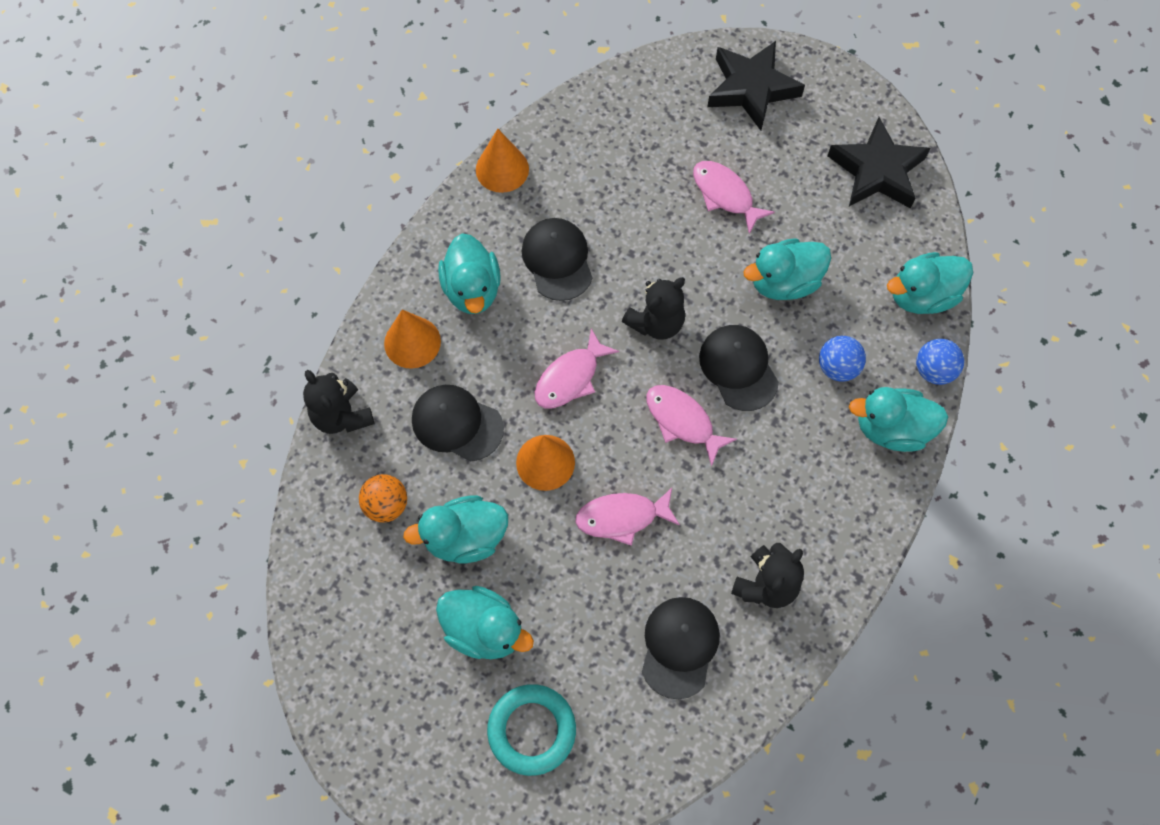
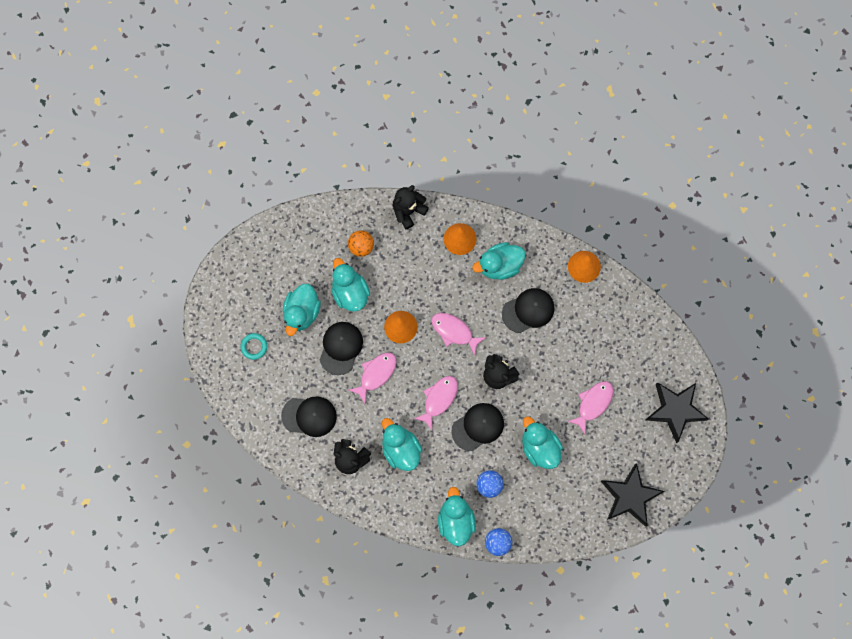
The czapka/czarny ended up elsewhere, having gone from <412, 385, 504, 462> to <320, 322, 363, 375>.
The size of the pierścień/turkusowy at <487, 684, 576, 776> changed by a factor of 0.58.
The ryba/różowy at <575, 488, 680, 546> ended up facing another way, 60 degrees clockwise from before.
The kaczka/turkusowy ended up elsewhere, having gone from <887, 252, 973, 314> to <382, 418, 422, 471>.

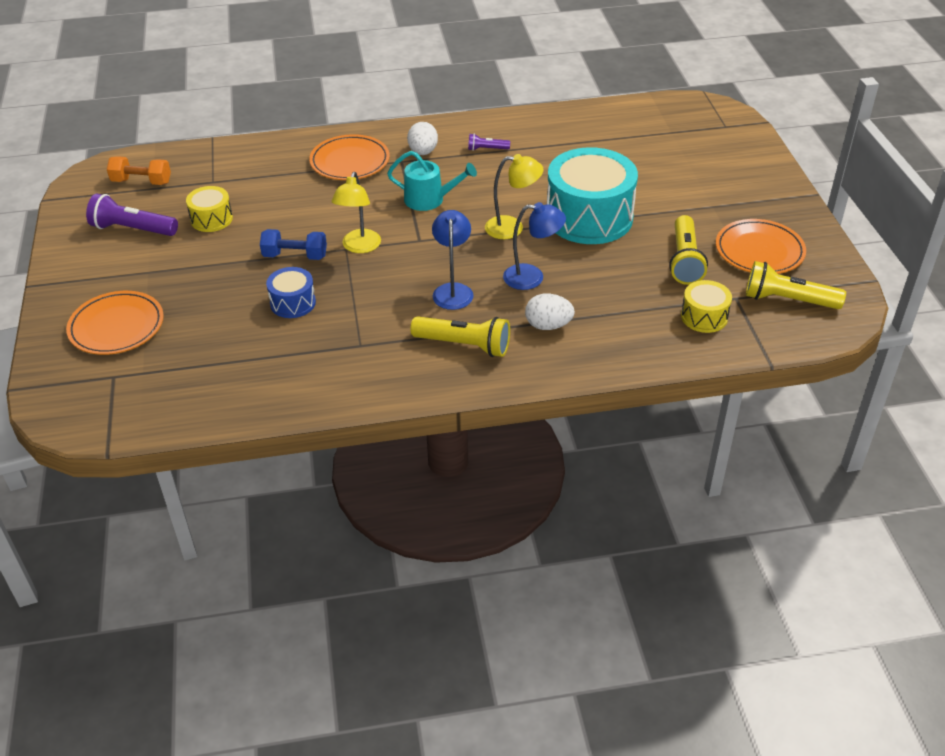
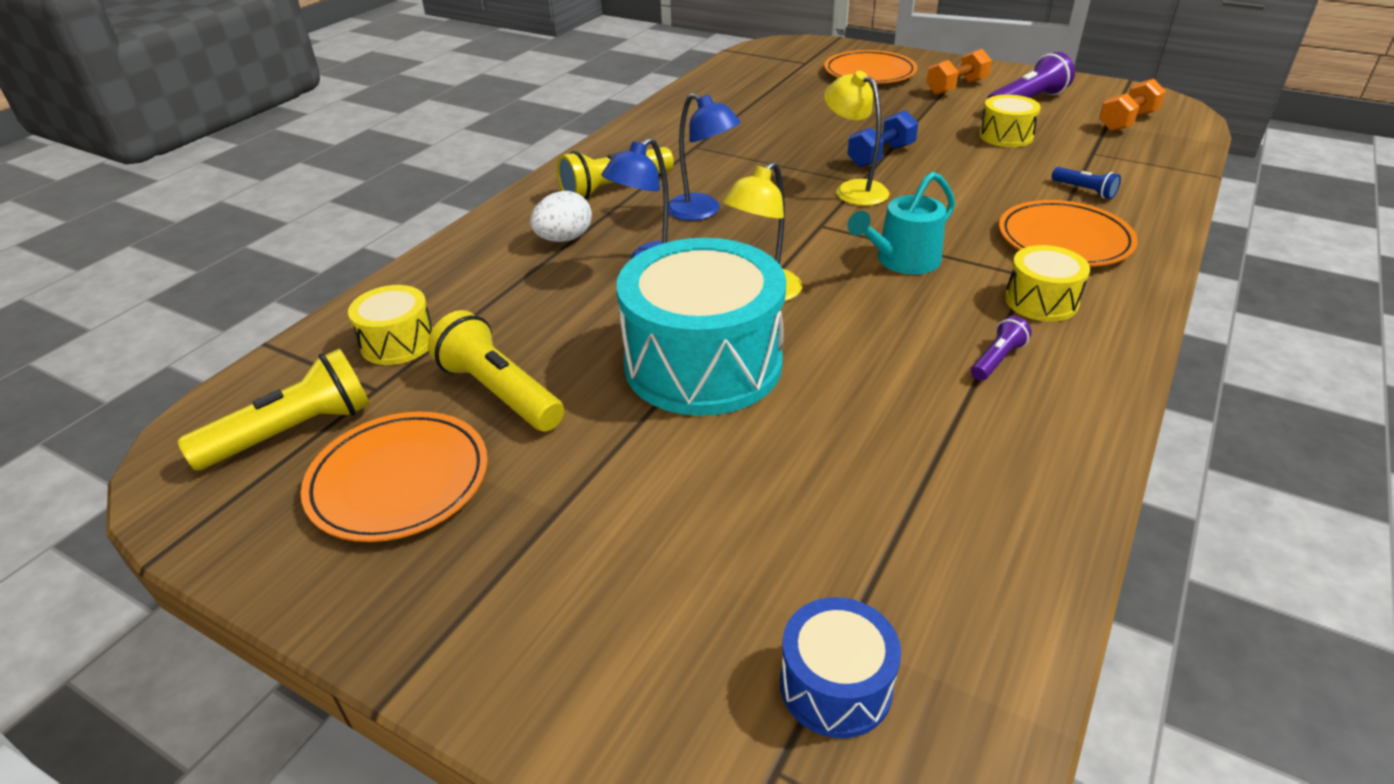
The bęben/niebieski ended up elsewhere, having gone from <266, 267, 316, 318> to <780, 597, 901, 738>.
Where the jajko/biały stood at <407, 122, 438, 155>, the bęben/żółty came to stand at <1005, 245, 1090, 322>.
The second view gained the hantel/pomarańczowy at <926, 49, 992, 95>.
The second view gained the latarka/niebieski at <1052, 167, 1121, 199>.

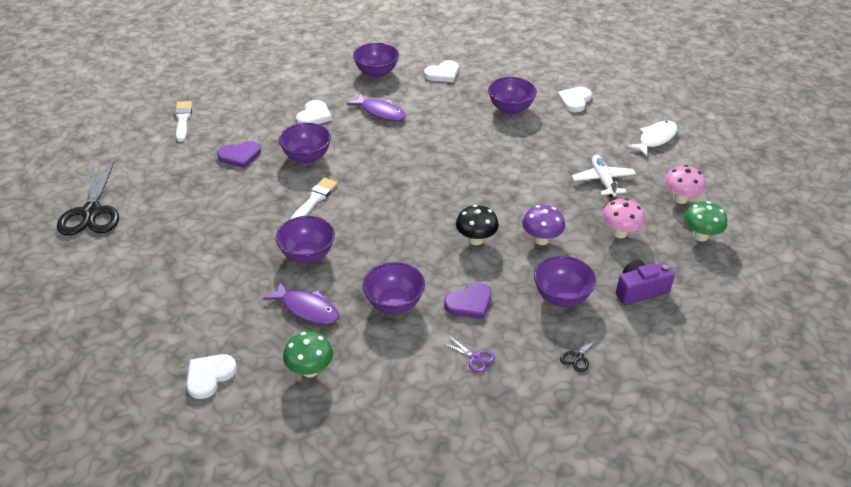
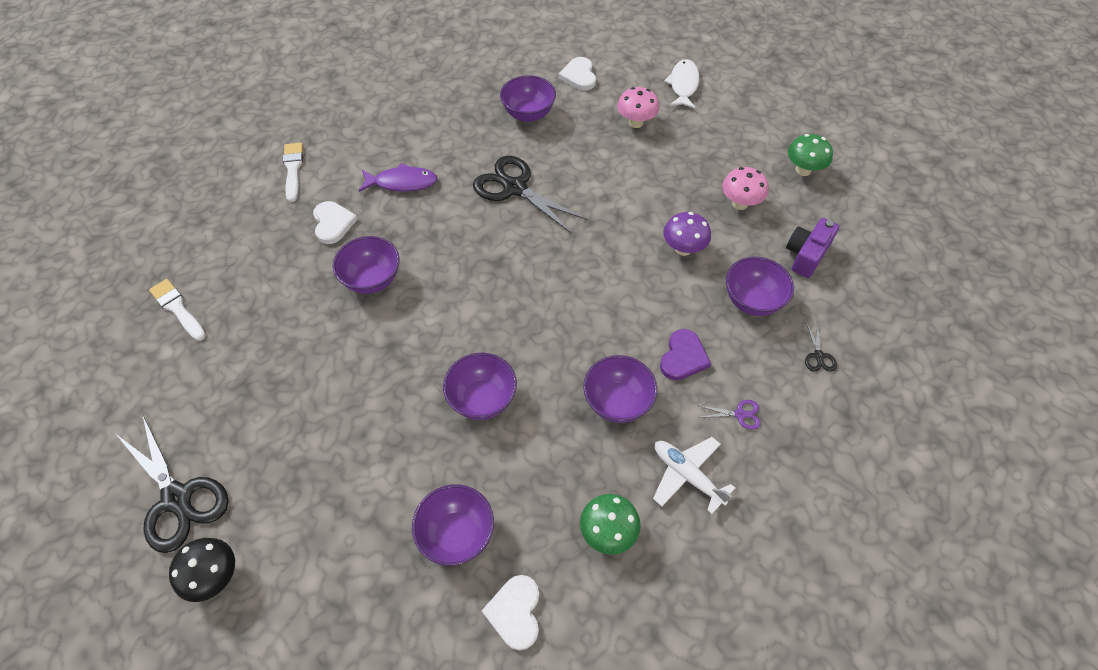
The second view lost the serce/fioletowy at <217, 141, 261, 168>.
The second view lost the ryba/fioletowy at <263, 281, 339, 325>.
The pędzel/biały ended up elsewhere, having gone from <291, 178, 338, 219> to <283, 143, 303, 202>.
The miska/fioletowy ended up elsewhere, having gone from <353, 43, 399, 78> to <412, 484, 494, 566>.
The second view lost the serce/biały at <424, 60, 459, 82>.
The grzyb/czarny ended up elsewhere, having gone from <456, 205, 499, 245> to <169, 538, 235, 602>.
The samolot/biały ended up elsewhere, having gone from <572, 155, 636, 198> to <653, 437, 735, 514>.
The grzyb/różowy ended up elsewhere, having gone from <664, 165, 705, 204> to <617, 87, 659, 128>.
The second view gained the nożyczki/czarny at <473, 156, 588, 234>.

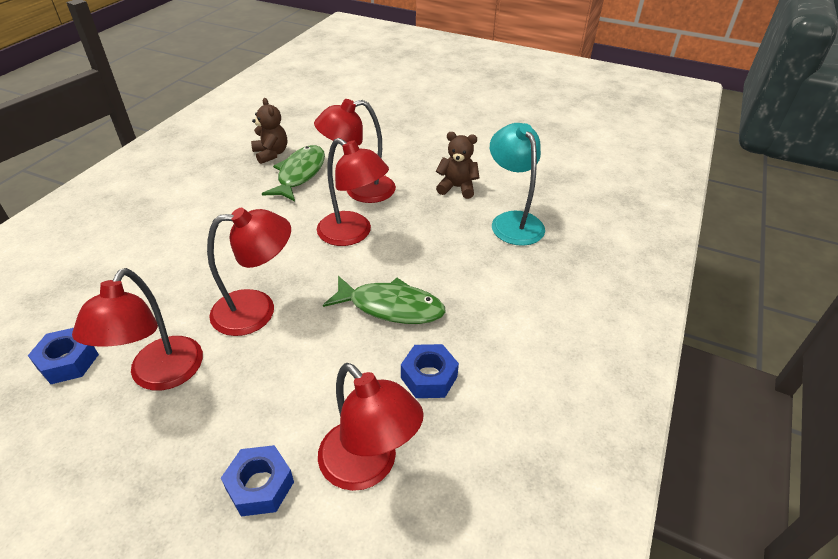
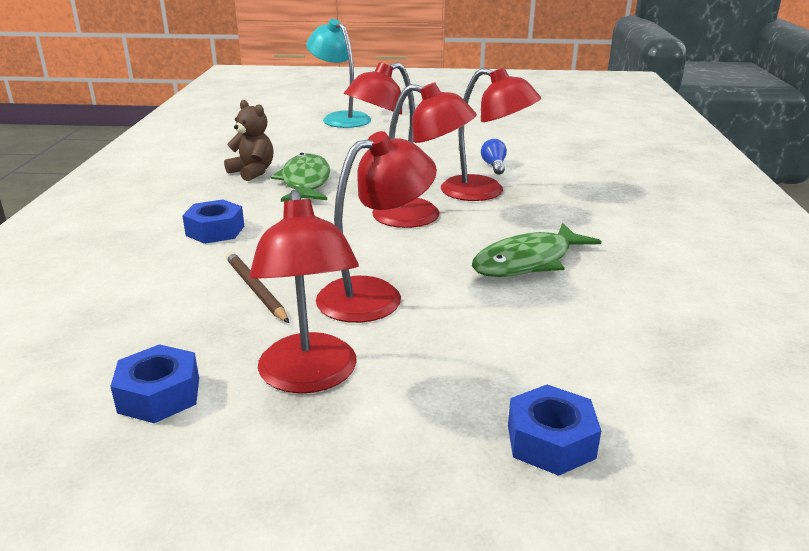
The lampka/czerwony ended up elsewhere, having gone from <318, 363, 424, 491> to <441, 67, 541, 201>.
The ryba/zielony at <323, 276, 446, 324> ended up facing another way, 150 degrees clockwise from before.
The nakrętka/niebieski ended up elsewhere, having gone from <401, 344, 459, 398> to <182, 199, 244, 244>.
Where the miś/brązowy stood at <436, 132, 479, 199>, the żarówka/niebieski came to stand at <481, 139, 507, 175>.
The lampka/turkusowy ended up elsewhere, having gone from <490, 123, 545, 246> to <306, 19, 371, 128>.
The second view gained the ołówek/brązowy at <226, 252, 289, 323>.

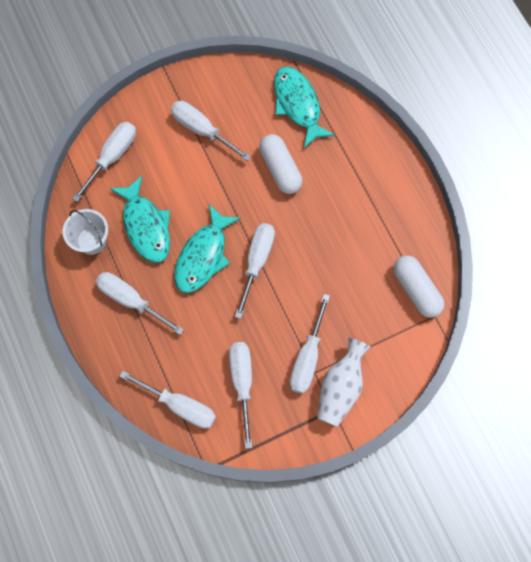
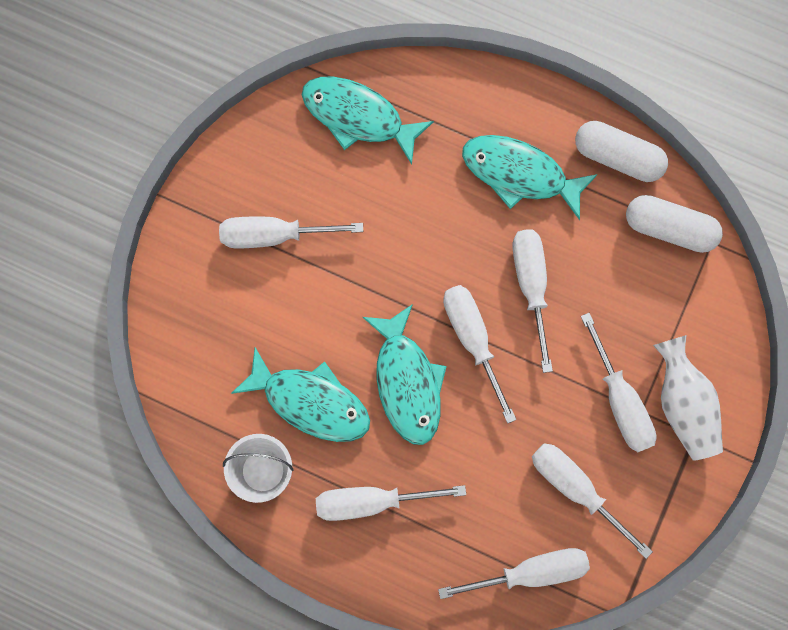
The śrubokręt/biały ended up elsewhere, having gone from <72, 122, 136, 202> to <512, 229, 553, 373>.
The kapsułka/biały ended up elsewhere, having gone from <259, 134, 302, 194> to <575, 121, 668, 182>.
The second view gained the ryba/turkusowy at <462, 135, 598, 220>.

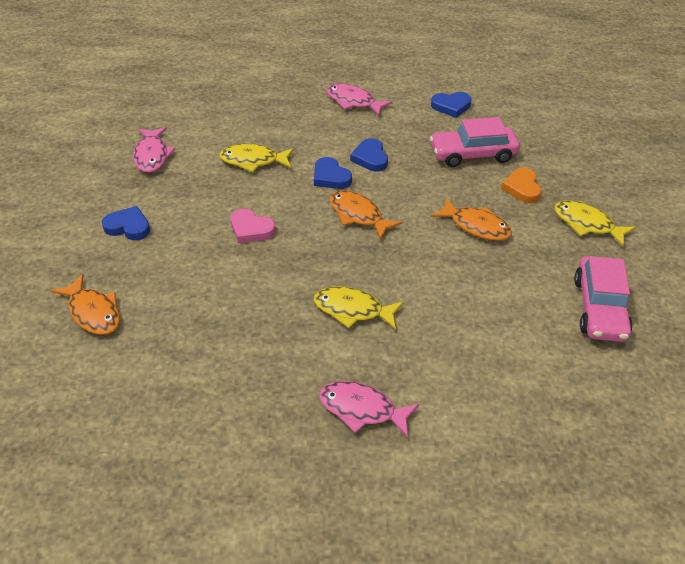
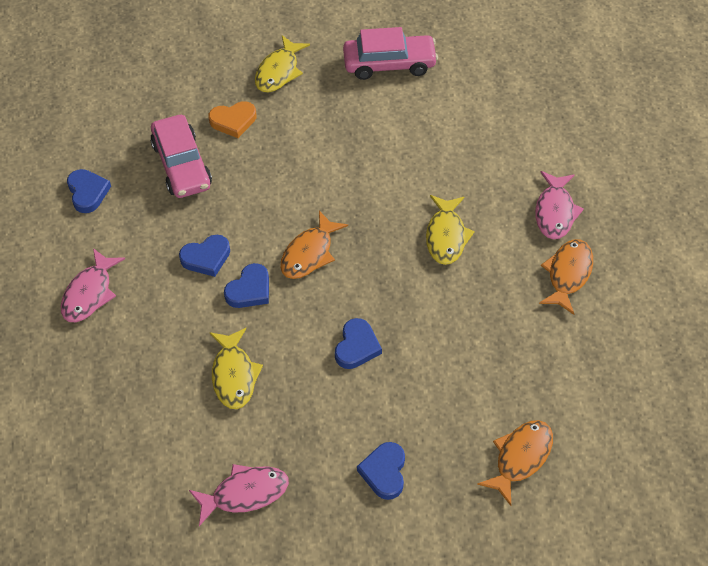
What was the serce/różowy at <231, 209, 275, 243> turned into the serce/niebieski at <335, 318, 382, 369>.
The ryba/pomarańczowy ended up elsewhere, having gone from <431, 198, 512, 241> to <539, 239, 593, 315>.

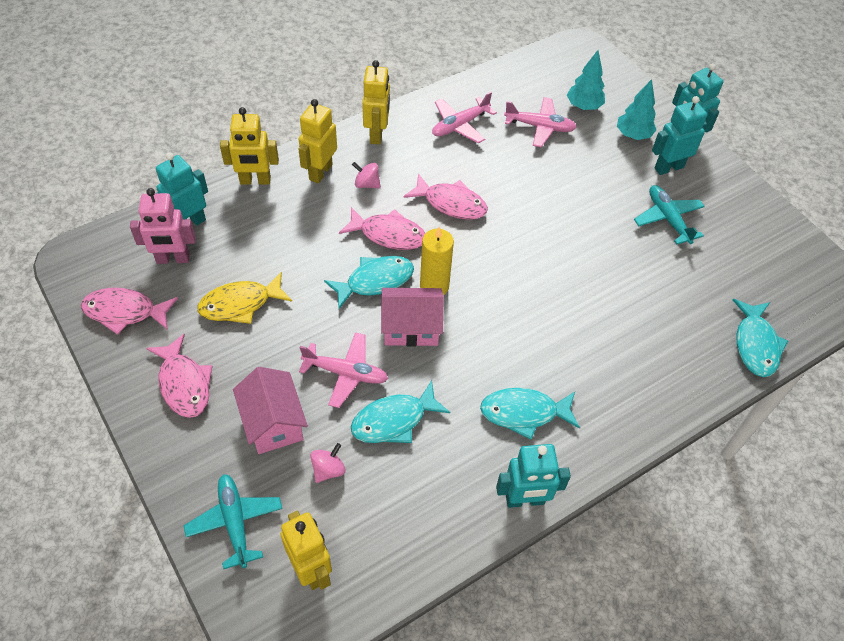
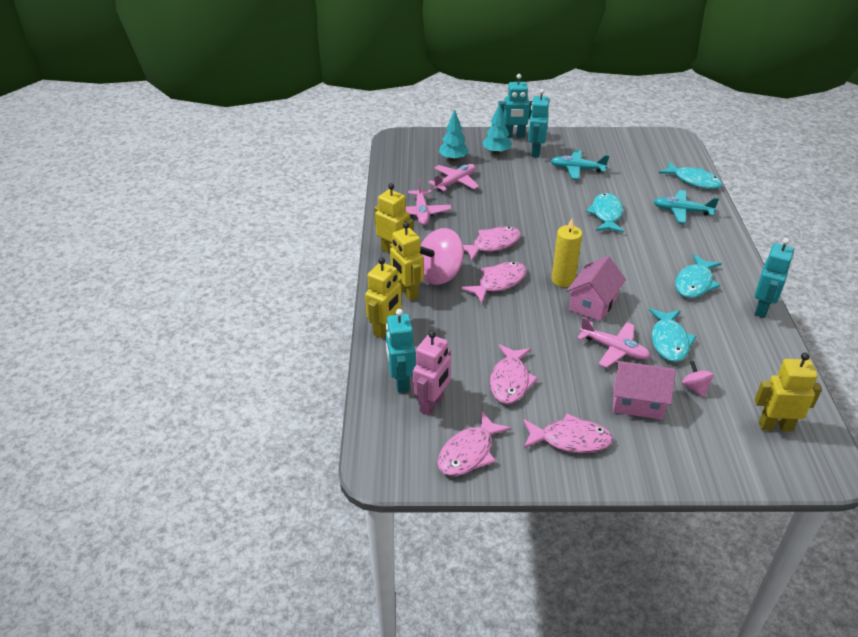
The samolot/turkusowy ended up elsewhere, having gone from <183, 474, 283, 569> to <654, 190, 719, 223>.
What was the ryba/żółty at <197, 272, 292, 324> turned into the ryba/różowy at <490, 344, 538, 404>.
The samolot/różowy at <299, 332, 388, 408> ended up facing another way, 75 degrees clockwise from before.
The ryba/turkusowy ended up elsewhere, having gone from <324, 256, 414, 309> to <586, 193, 624, 233>.
The size of the bączek/różowy at <352, 162, 381, 188> changed by a factor of 2.11.

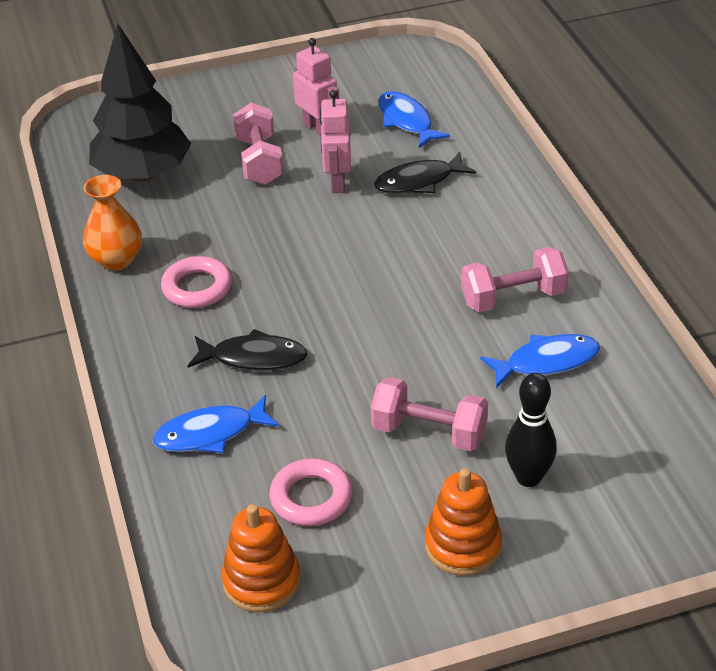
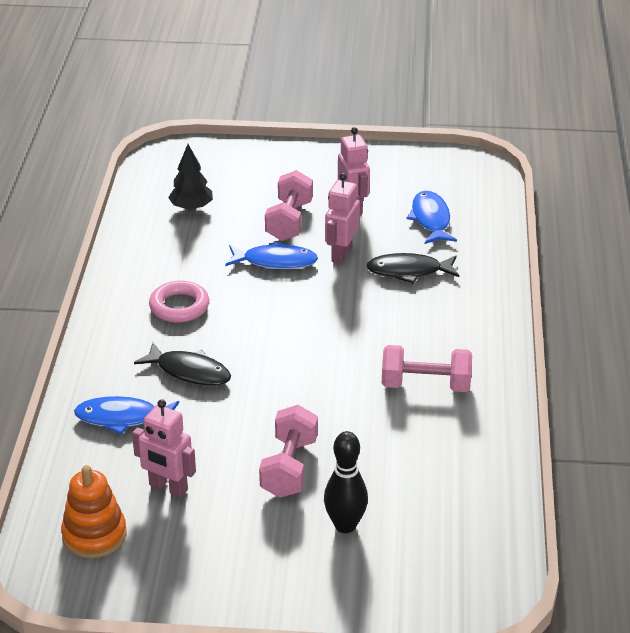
The second view lost the wazon/pomarańczowy at <83, 175, 142, 271>.
The size of the drzewko/czarny at <89, 24, 191, 182> changed by a factor of 0.51.
Where the pierścień/różowy stood at <269, 459, 352, 526>, the robot/różowy came to stand at <132, 399, 196, 497>.
The hantel/różowy at <371, 377, 488, 451> ended up facing another way, 60 degrees clockwise from before.
The second view lost the zabawka nakładanka/pomarańczowy at <425, 468, 502, 576>.
The ryba/niebieski ended up elsewhere, having gone from <480, 334, 600, 388> to <225, 241, 318, 269>.

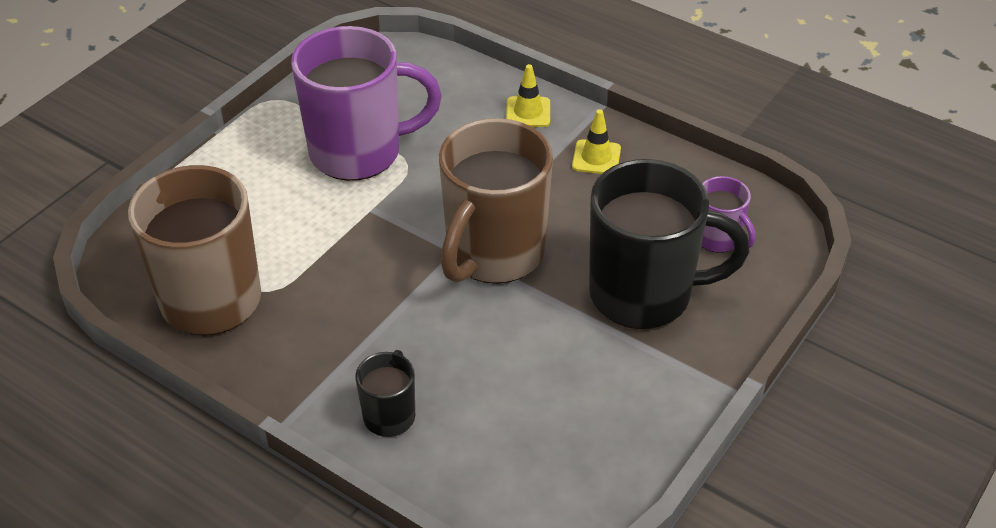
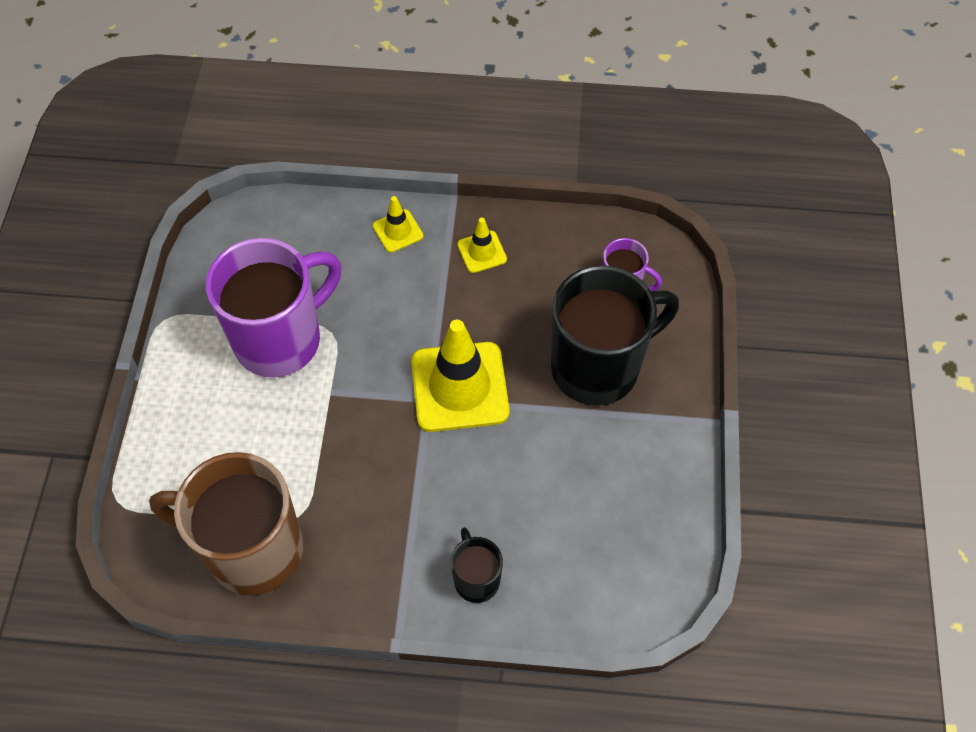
Where the kubek/brązowy stood at <439, 118, 553, 284>, the pachołek/żółty came to stand at <411, 320, 509, 432>.

